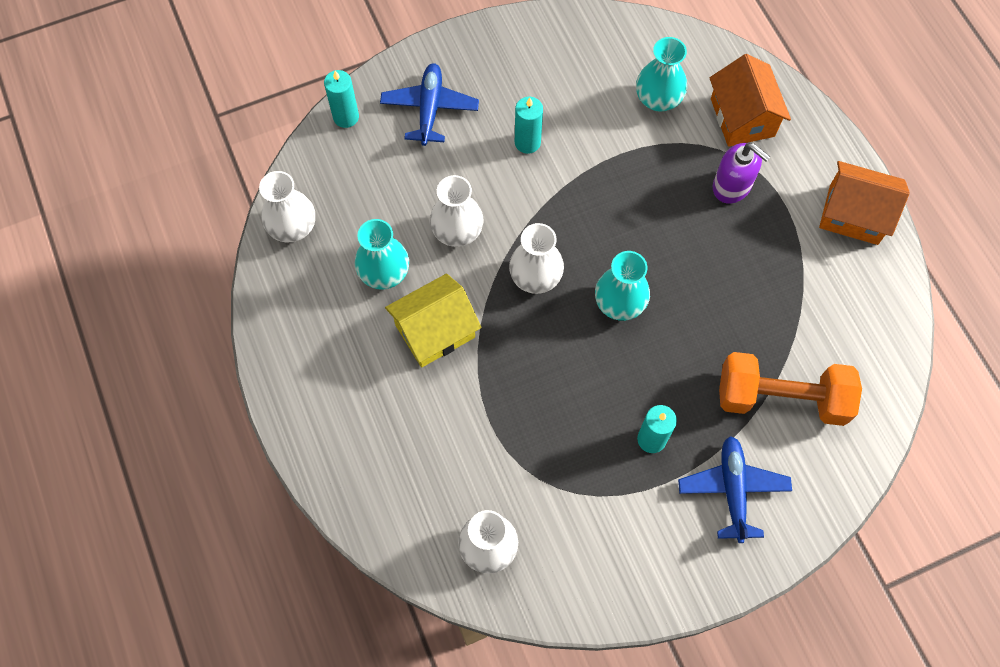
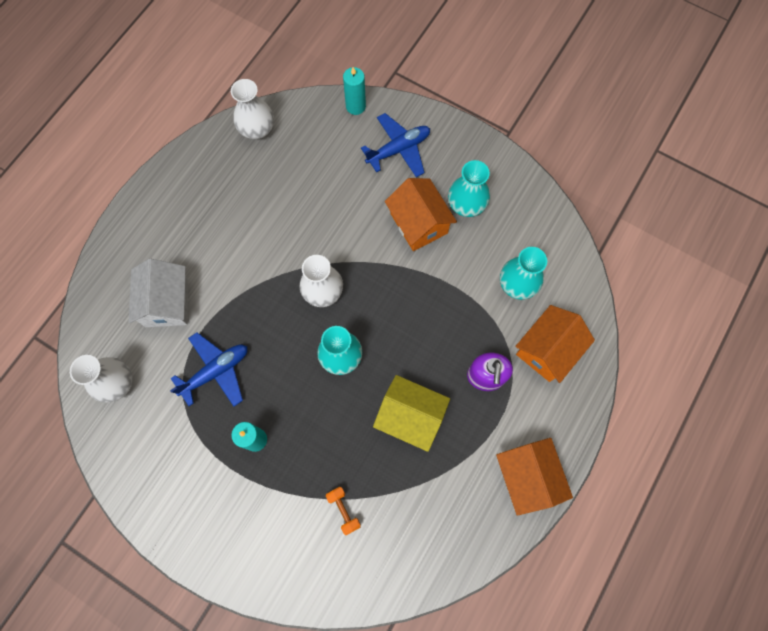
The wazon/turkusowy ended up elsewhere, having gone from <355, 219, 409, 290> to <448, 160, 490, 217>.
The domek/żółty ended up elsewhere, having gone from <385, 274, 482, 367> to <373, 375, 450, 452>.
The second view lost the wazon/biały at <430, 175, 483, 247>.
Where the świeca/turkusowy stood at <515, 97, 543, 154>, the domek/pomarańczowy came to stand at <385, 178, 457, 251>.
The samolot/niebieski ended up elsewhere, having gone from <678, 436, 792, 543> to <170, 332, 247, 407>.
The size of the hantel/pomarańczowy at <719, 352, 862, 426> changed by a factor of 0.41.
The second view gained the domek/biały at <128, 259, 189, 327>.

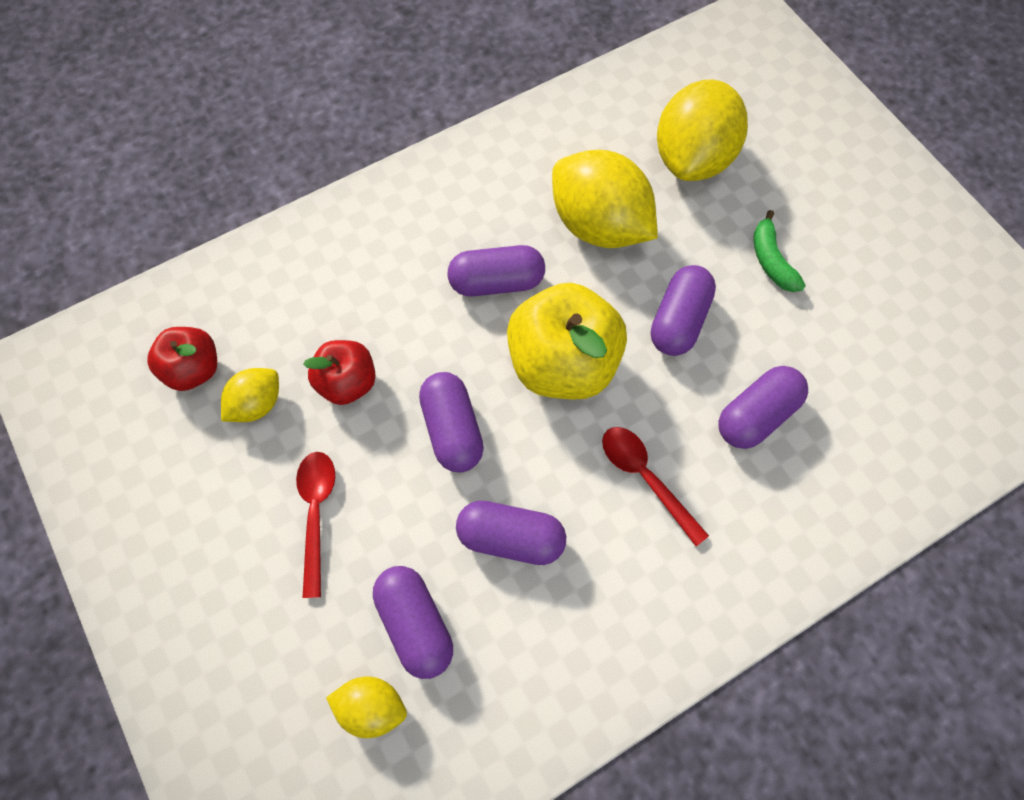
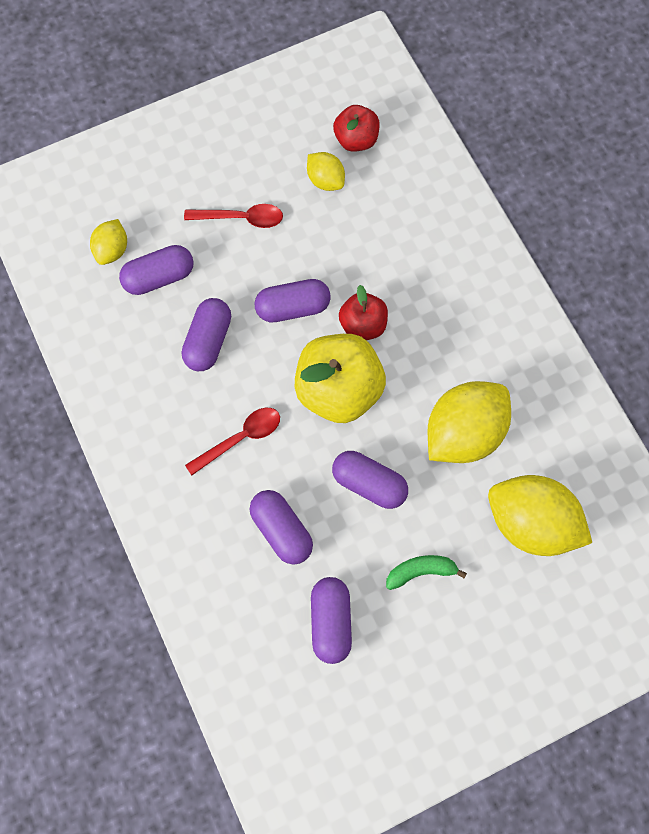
The jabłko/czerwony ended up elsewhere, having gone from <303, 340, 376, 405> to <339, 285, 388, 340>.
The kapsułka/fioletowy ended up elsewhere, having gone from <447, 245, 545, 297> to <311, 577, 352, 664>.

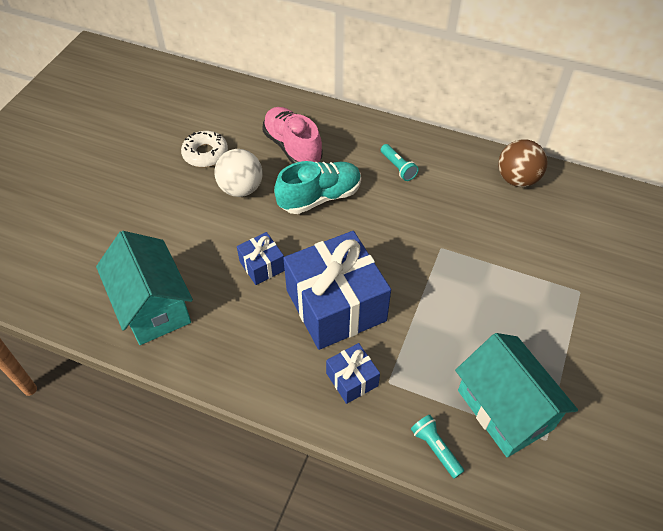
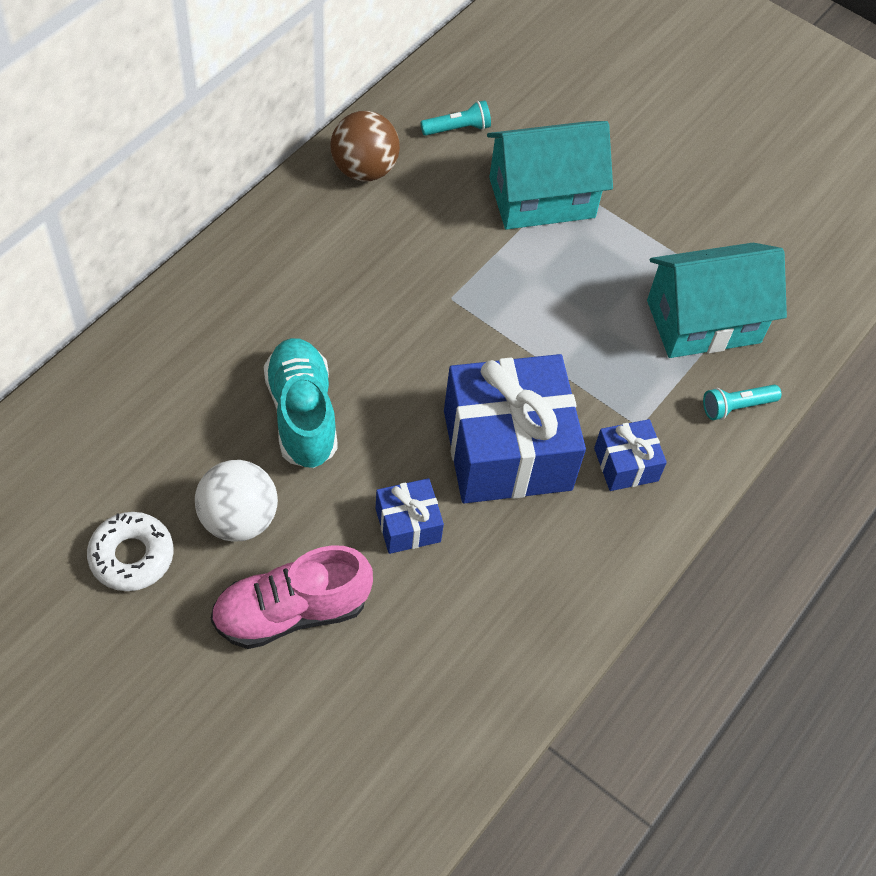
The domek/turkusowy ended up elsewhere, having gone from <96, 231, 193, 345> to <487, 121, 613, 230>.
The but/różowy ended up elsewhere, having gone from <262, 107, 323, 164> to <211, 545, 373, 649>.
The latarka/turkusowy ended up elsewhere, having gone from <381, 144, 419, 181> to <420, 100, 491, 136>.

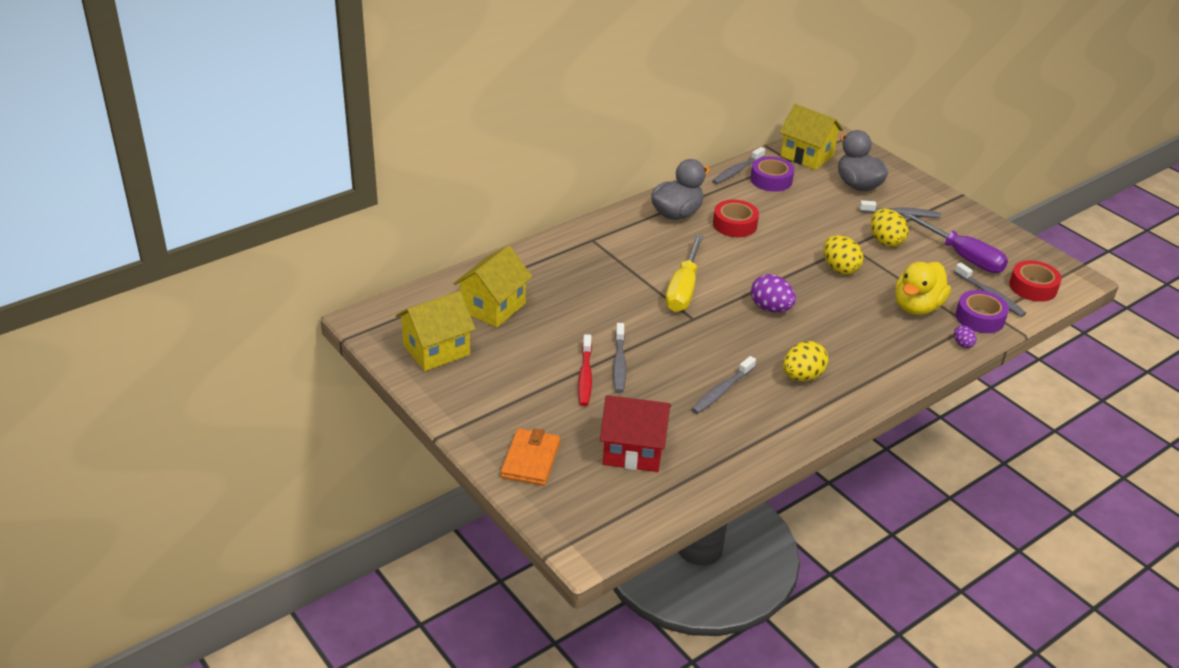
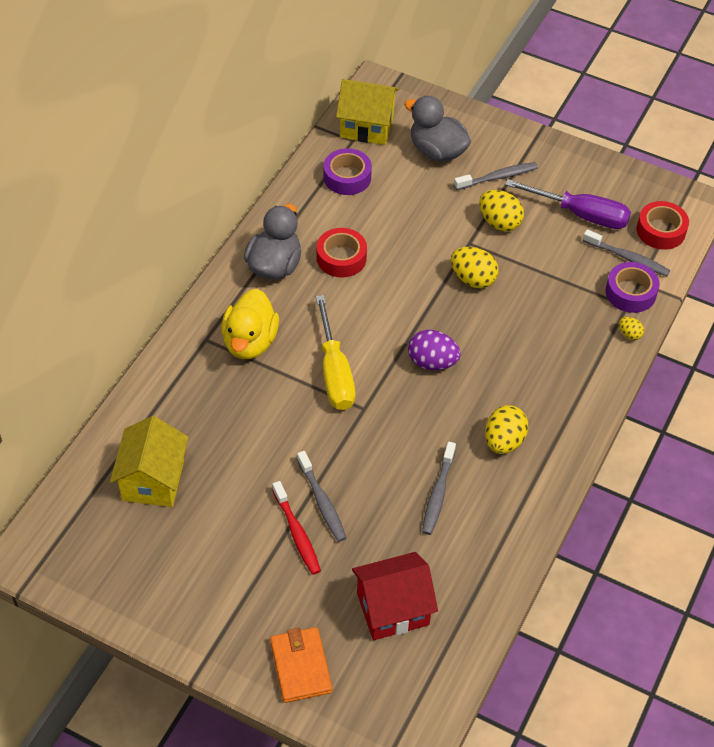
The second view lost the domek/żółty at <396, 291, 475, 371>.
The second view lost the szczoteczka do zębów/szary at <712, 147, 765, 184>.
The kaczka/żółty ended up elsewhere, having gone from <895, 262, 951, 315> to <221, 289, 279, 359>.
What was the jajko/fioletowy at <954, 325, 977, 348> turned into the jajko/żółty at <619, 317, 644, 340>.

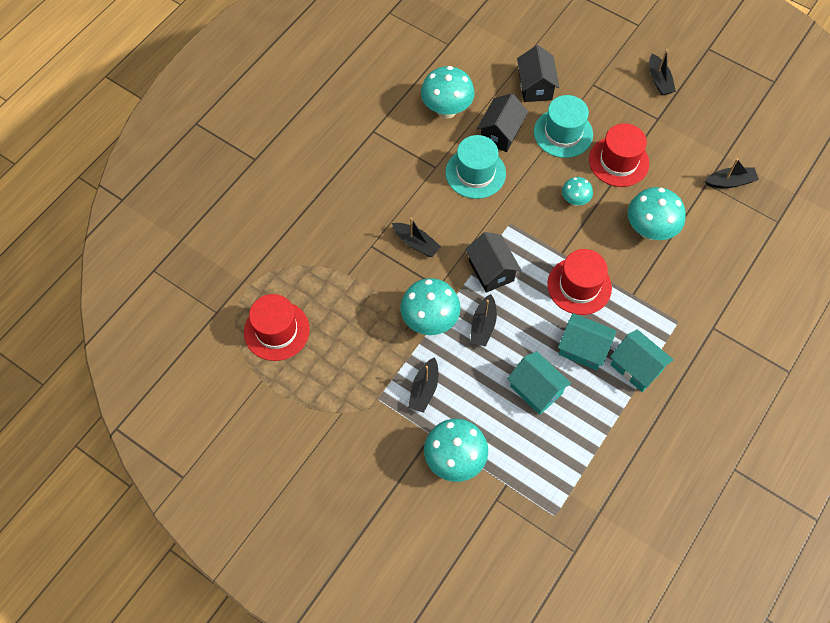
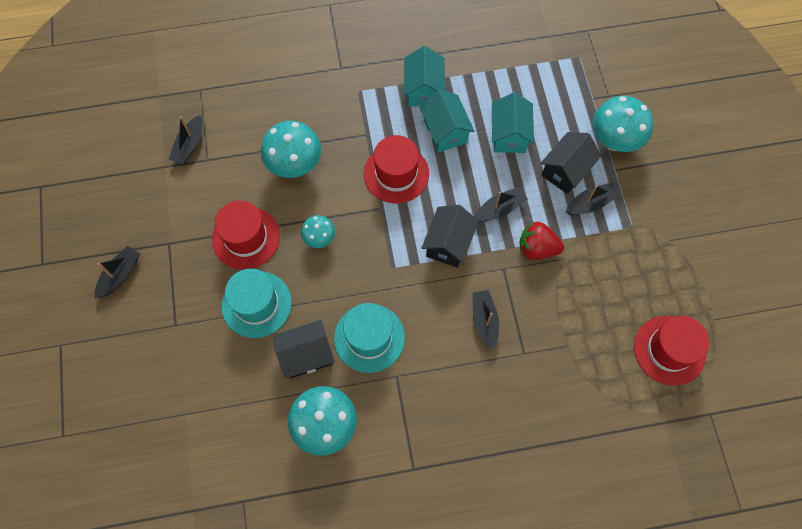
Where the grzyb/turkusowy stood at <400, 278, 461, 335>, the truskawka/czerwony came to stand at <519, 221, 564, 260>.
The domek/czarny ended up elsewhere, having gone from <517, 45, 559, 102> to <541, 132, 602, 194>.
The łódka/czarny at <705, 158, 759, 188> ended up facing another way, 105 degrees counterclockwise from before.

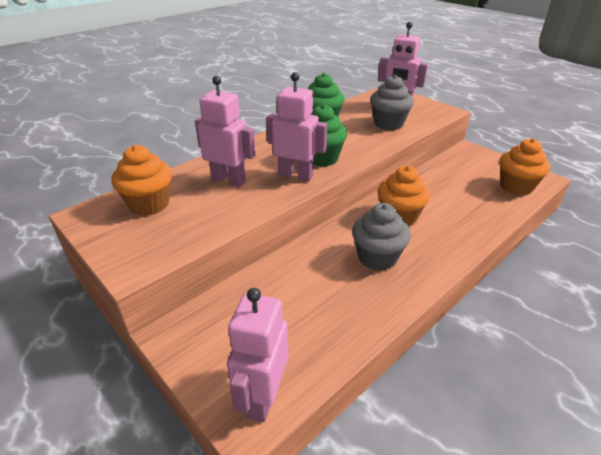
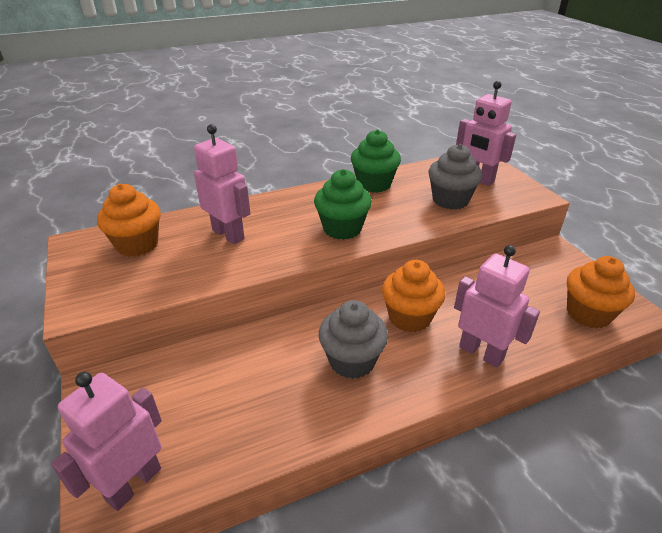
The robot/różowy ended up elsewhere, having gone from <266, 72, 328, 182> to <454, 245, 540, 368>.

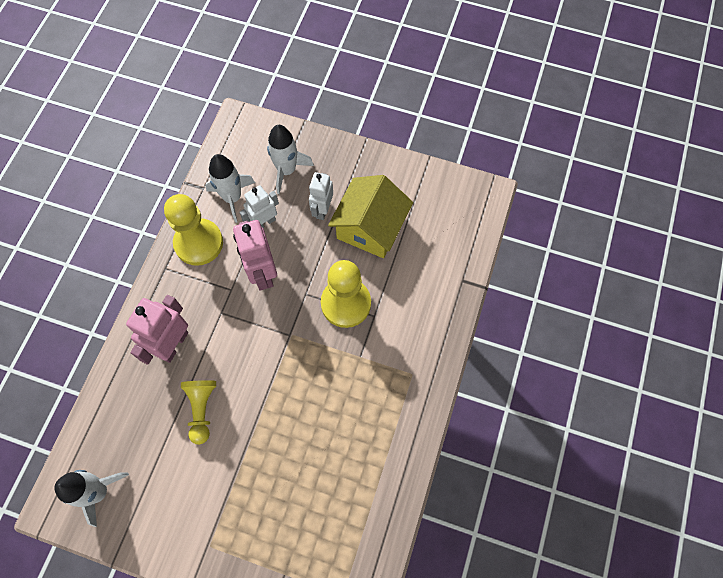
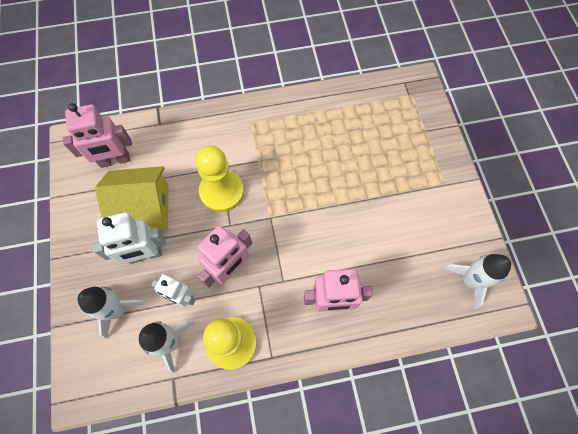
The second view lost the pionek/żółty at <181, 380, 216, 445>.
The size of the robot/biały at <309, 172, 333, 220> changed by a factor of 1.50.
The second view gained the robot/różowy at <63, 103, 132, 168>.

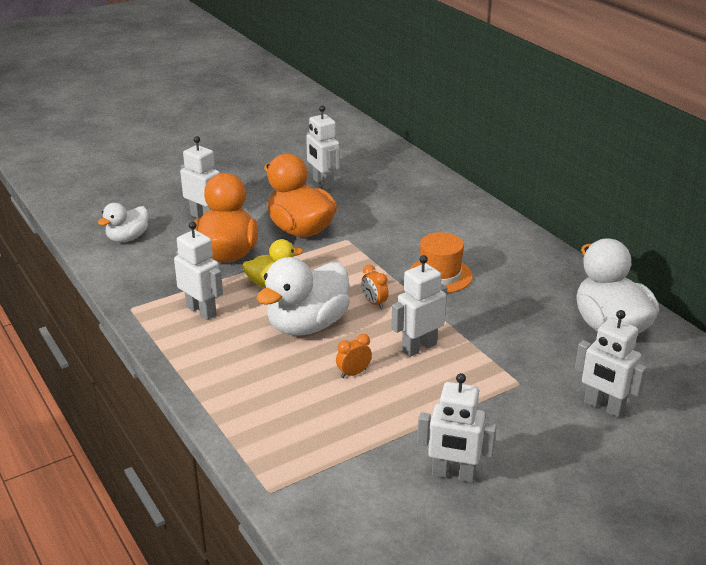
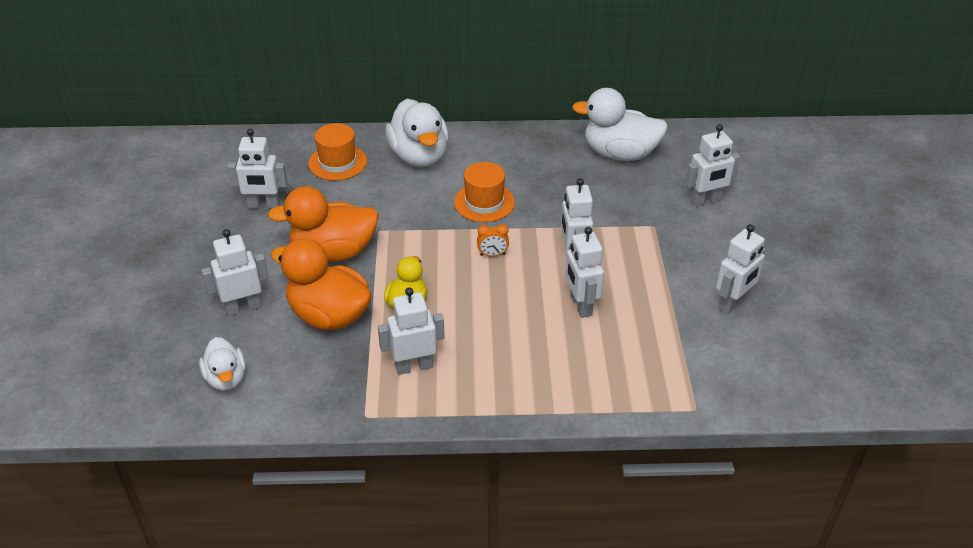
The kaczka/biały ended up elsewhere, having gone from <256, 257, 350, 336> to <385, 99, 449, 167>.
Where the budzik/pomarańczowy stood at <336, 334, 372, 378>, the robot/biały came to stand at <565, 227, 604, 318>.
The second view gained the kapelusz/pomarańczowy at <308, 123, 367, 181>.

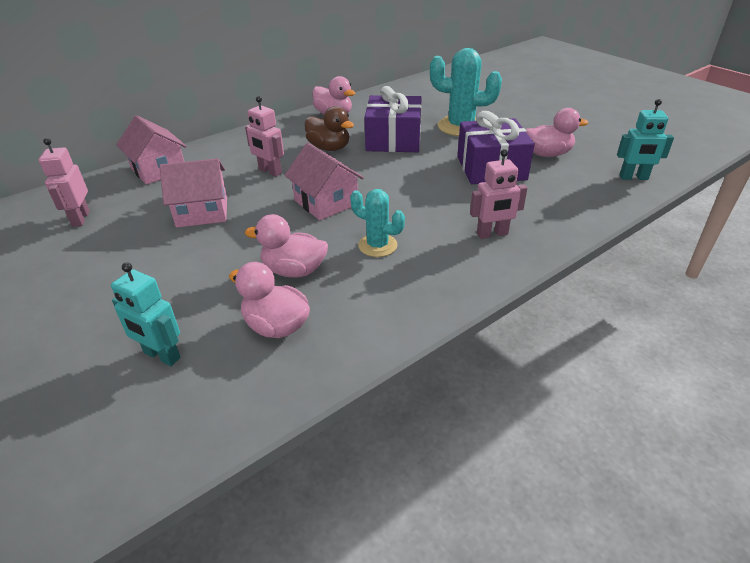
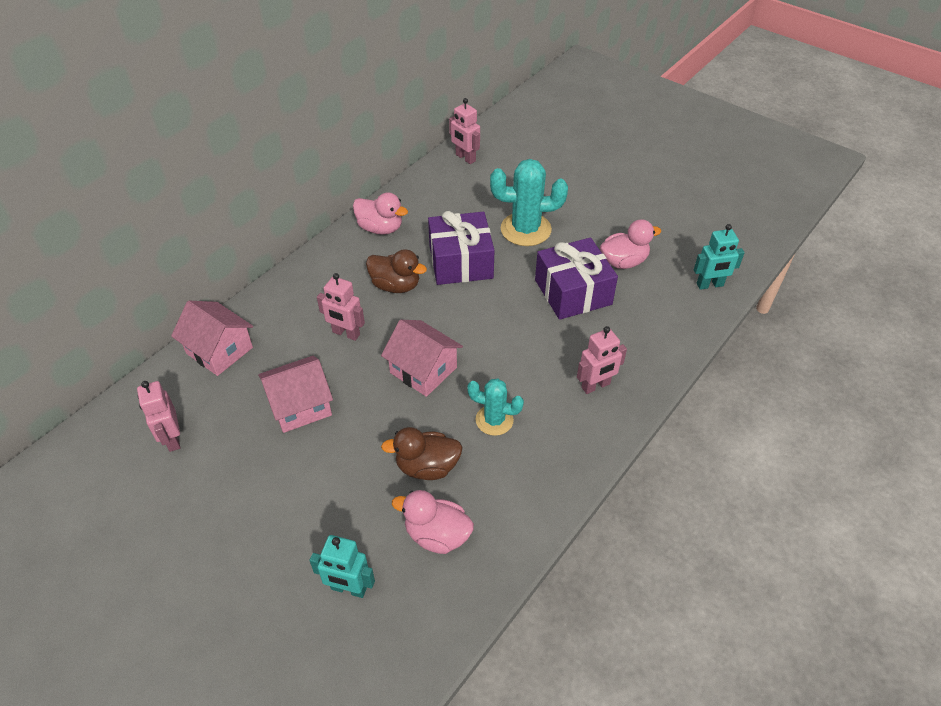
What was the kaczka/różowy at <245, 214, 328, 277> turned into the kaczka/brązowy at <381, 427, 463, 480>.
The second view gained the robot/różowy at <449, 98, 480, 164>.

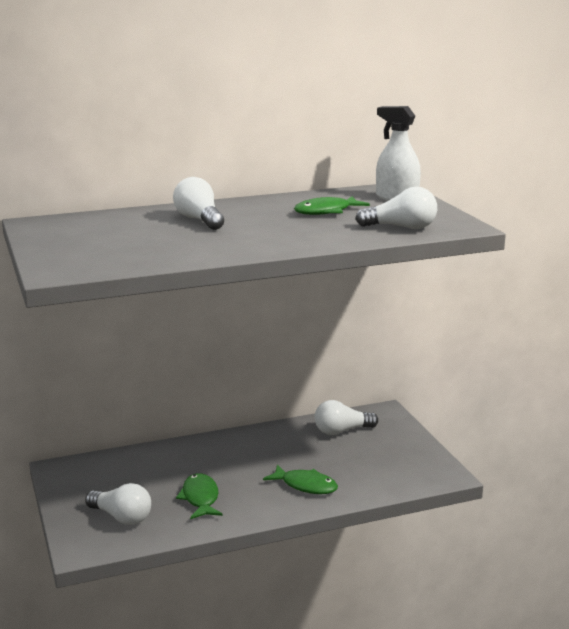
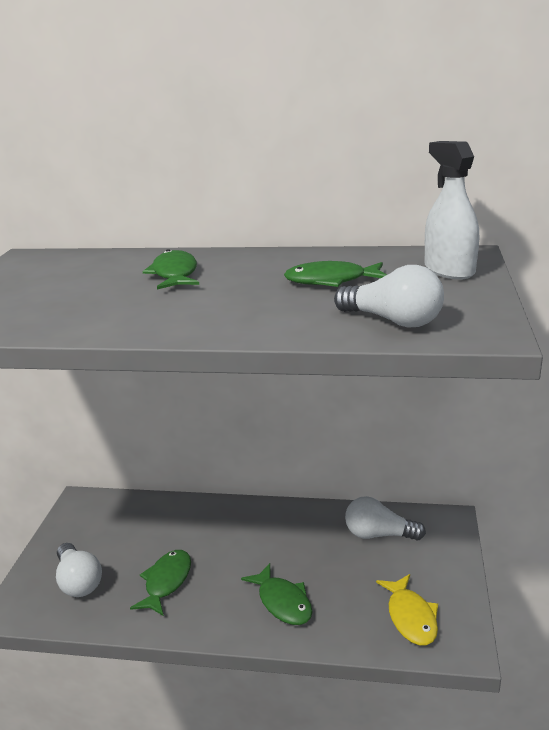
Where the żarówka/biały stood at <173, 177, 224, 230>, the ryba/zielony came to stand at <143, 249, 199, 290>.
The second view gained the ryba/żółty at <376, 574, 438, 646>.

